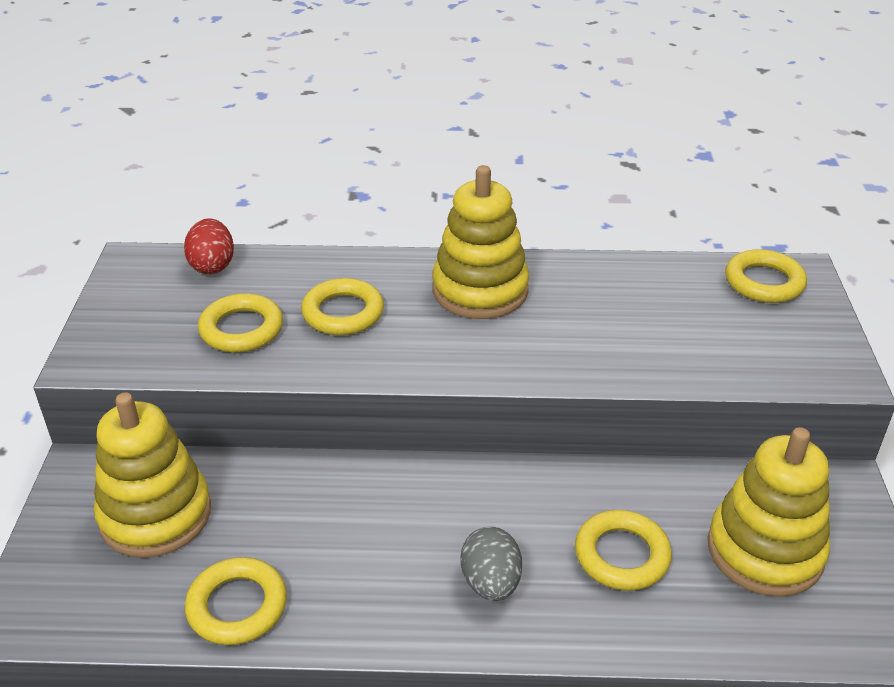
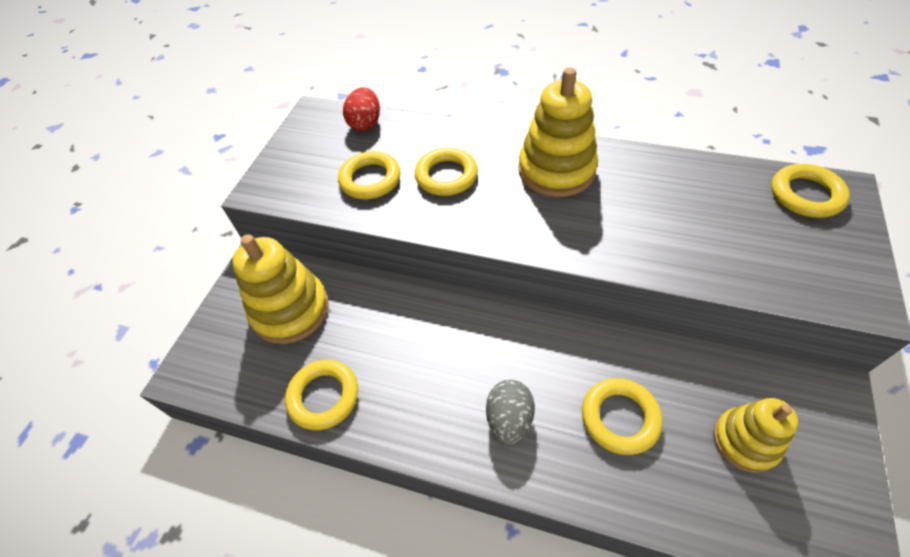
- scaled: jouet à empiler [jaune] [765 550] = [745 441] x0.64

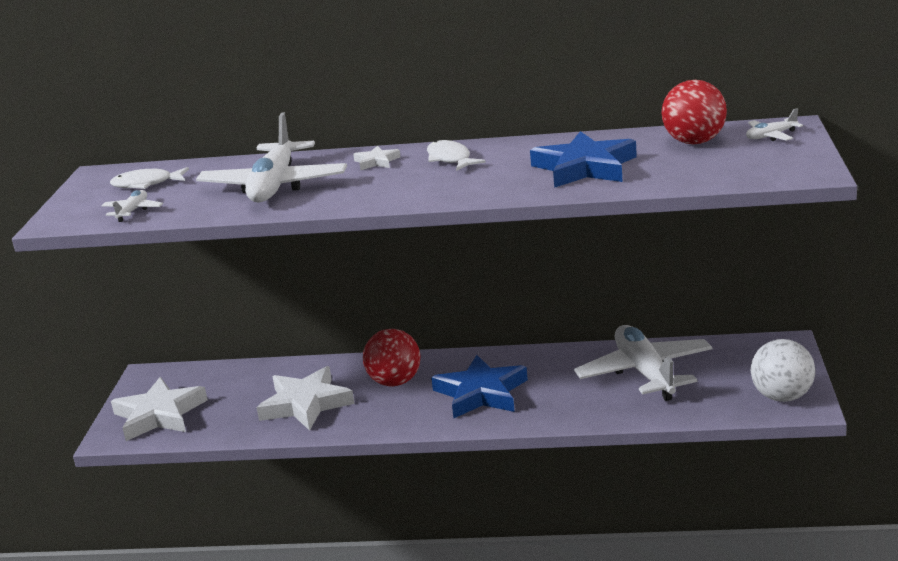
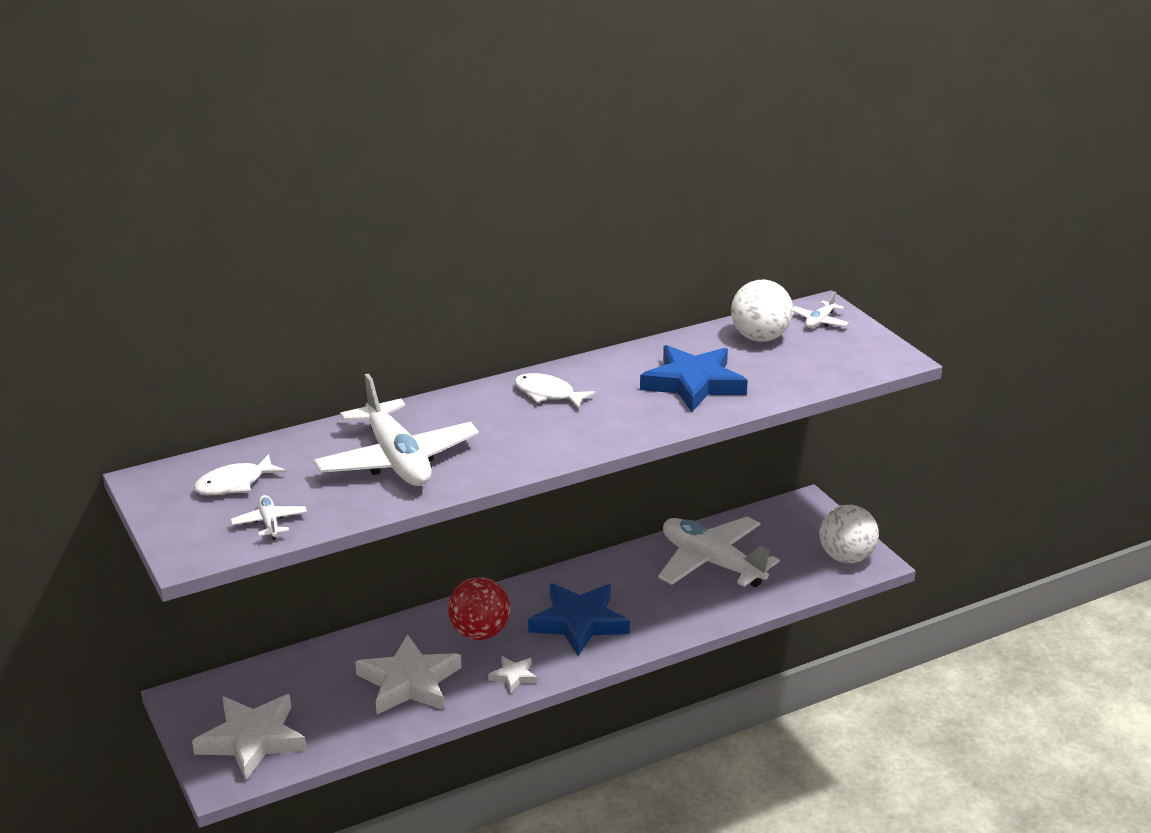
- repainted: balle [rouge] [694 142] to balle [blanc] [760 338]
- shifted: étoile [blanc] [376 161] to [513 676]

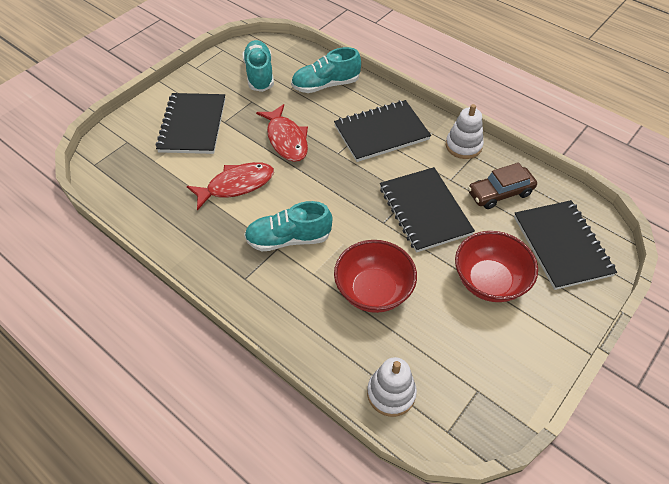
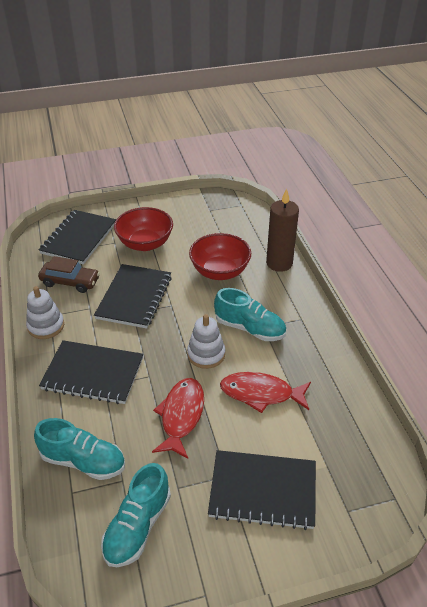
- rotated: carnet [noir] [193 125] = [263 491] 60 degrees clockwise
- shifted: jouet à empiler [blanc] [391 393] to [206 354]
- new: bougie [marron] [279 263]

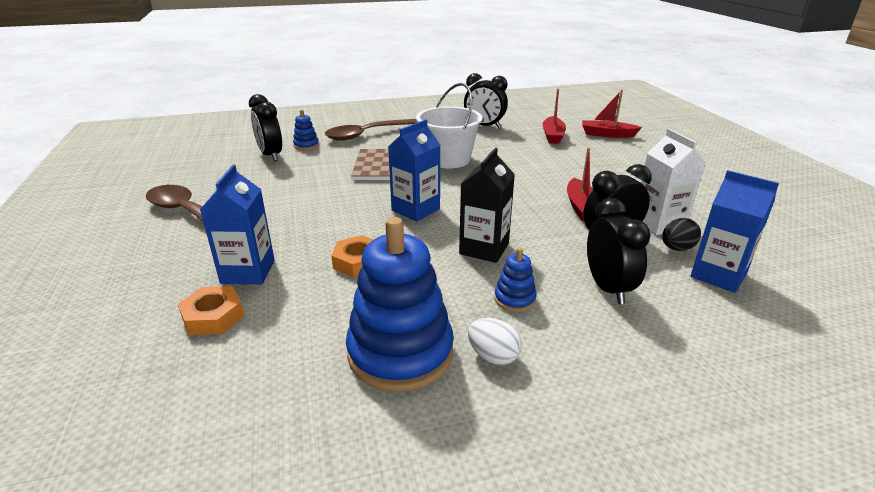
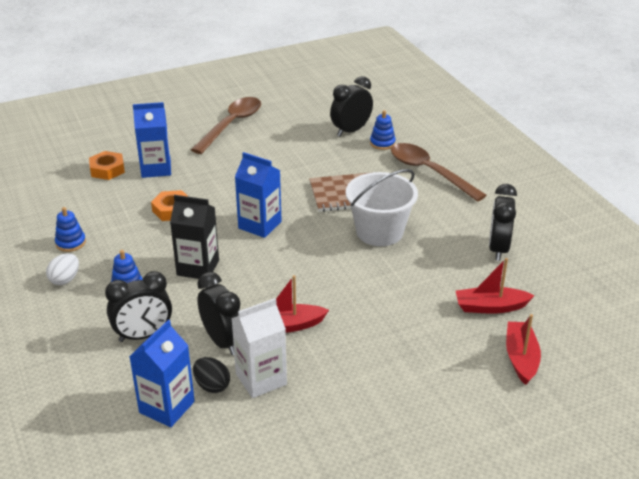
- scaled: jouet à empiler [bleu] [400 353] = [70 243] x0.45

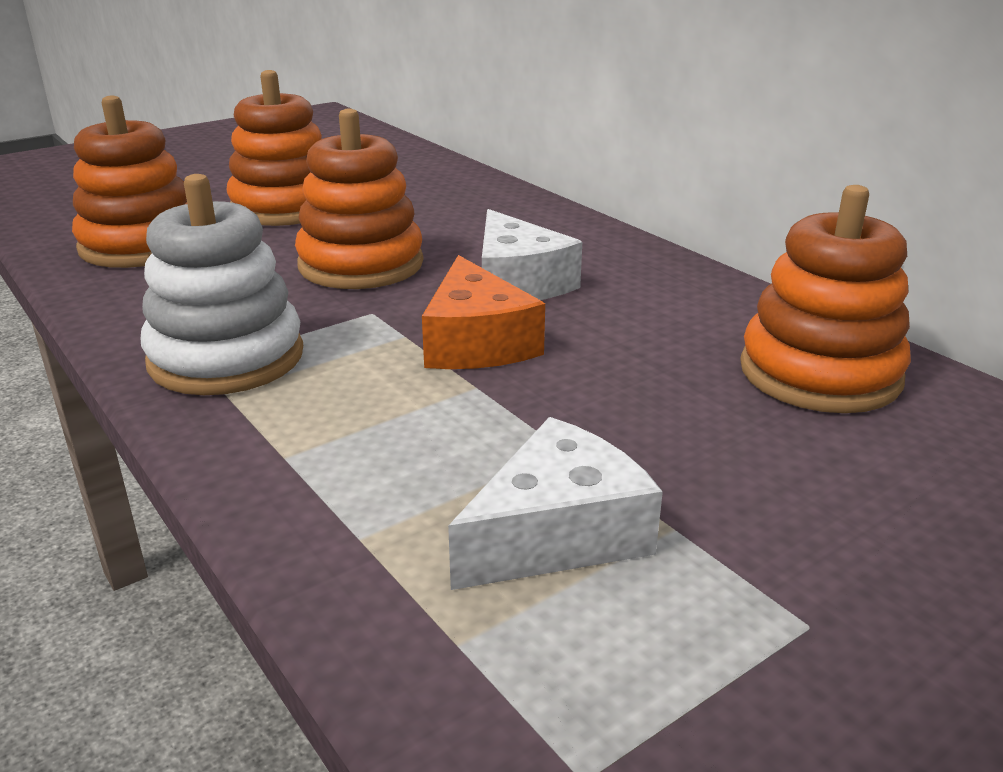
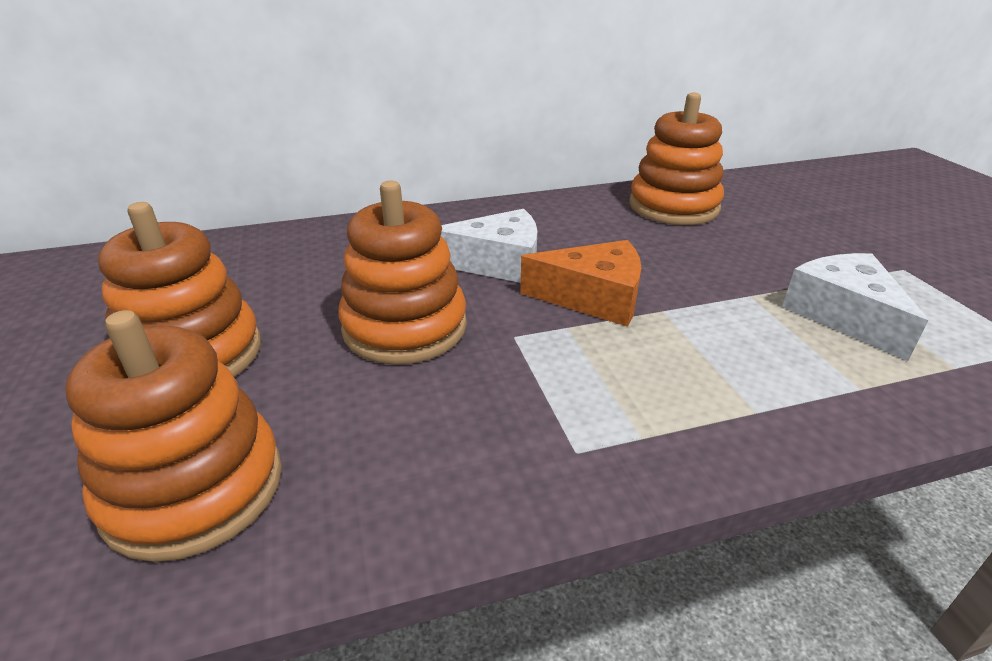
- gone: jouet à empiler [blanc] [226 358]

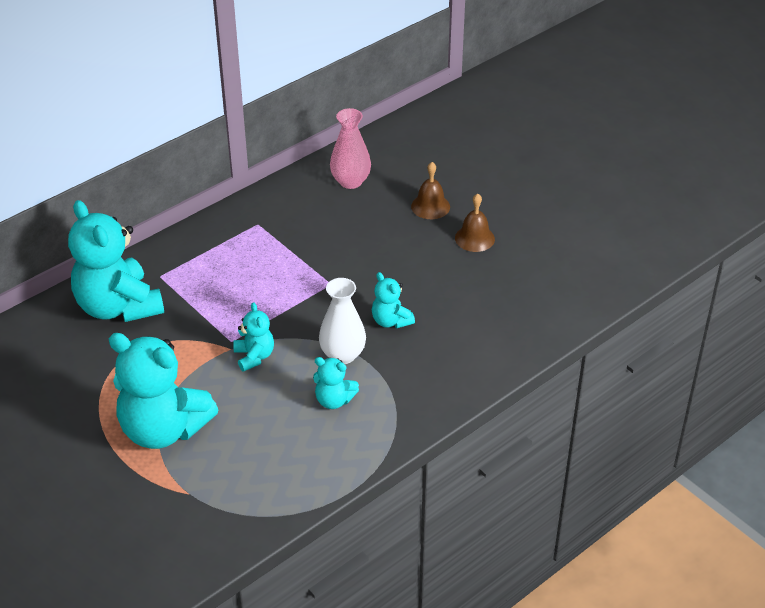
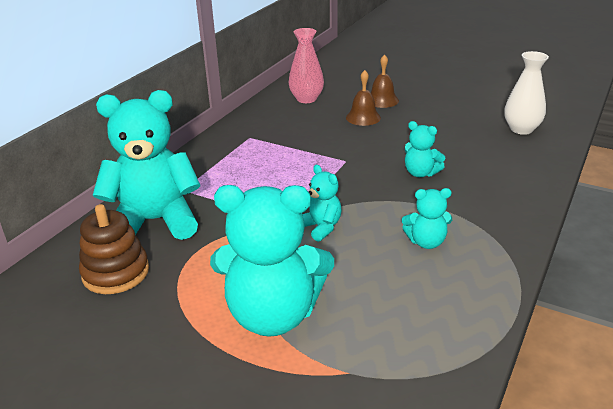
- shifted: cloche [marron] [474 238] to [363 117]
- rotated: ours en peluche [turquoise] [118 307] = [155 221] 135 degrees clockwise
- shifted: vase [blanc] [342 355] to [521 129]
- new: jouet à empiler [marron] [116 273]

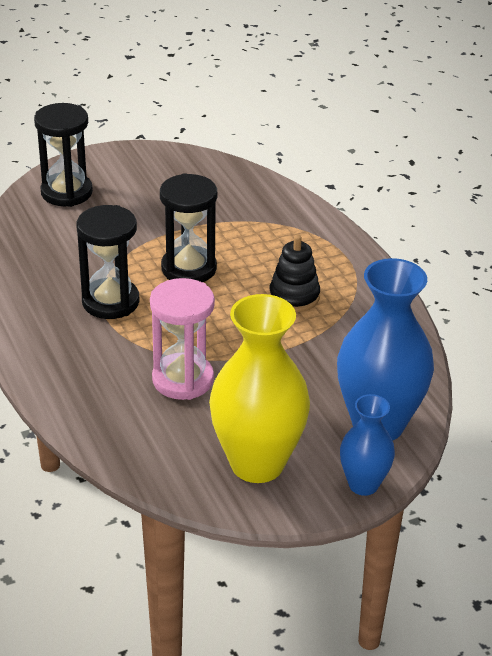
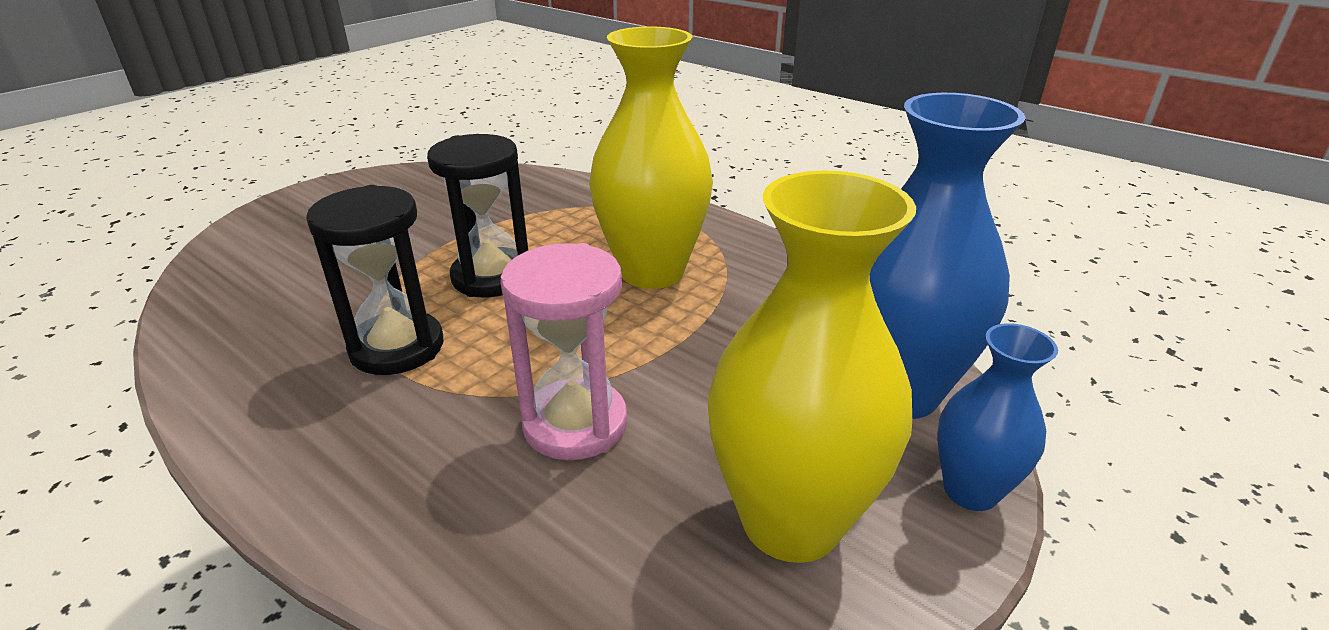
- gone: sablier [noir] [66 192]
- swapped: jouet à empiler [noir] [294 296] to vase [jaune] [652 272]

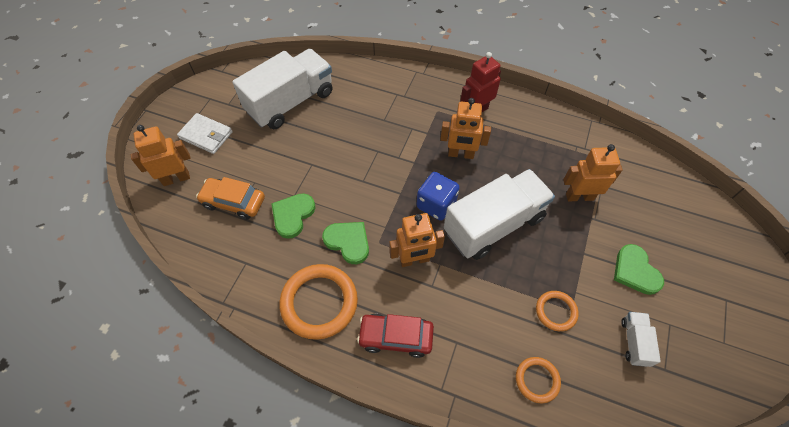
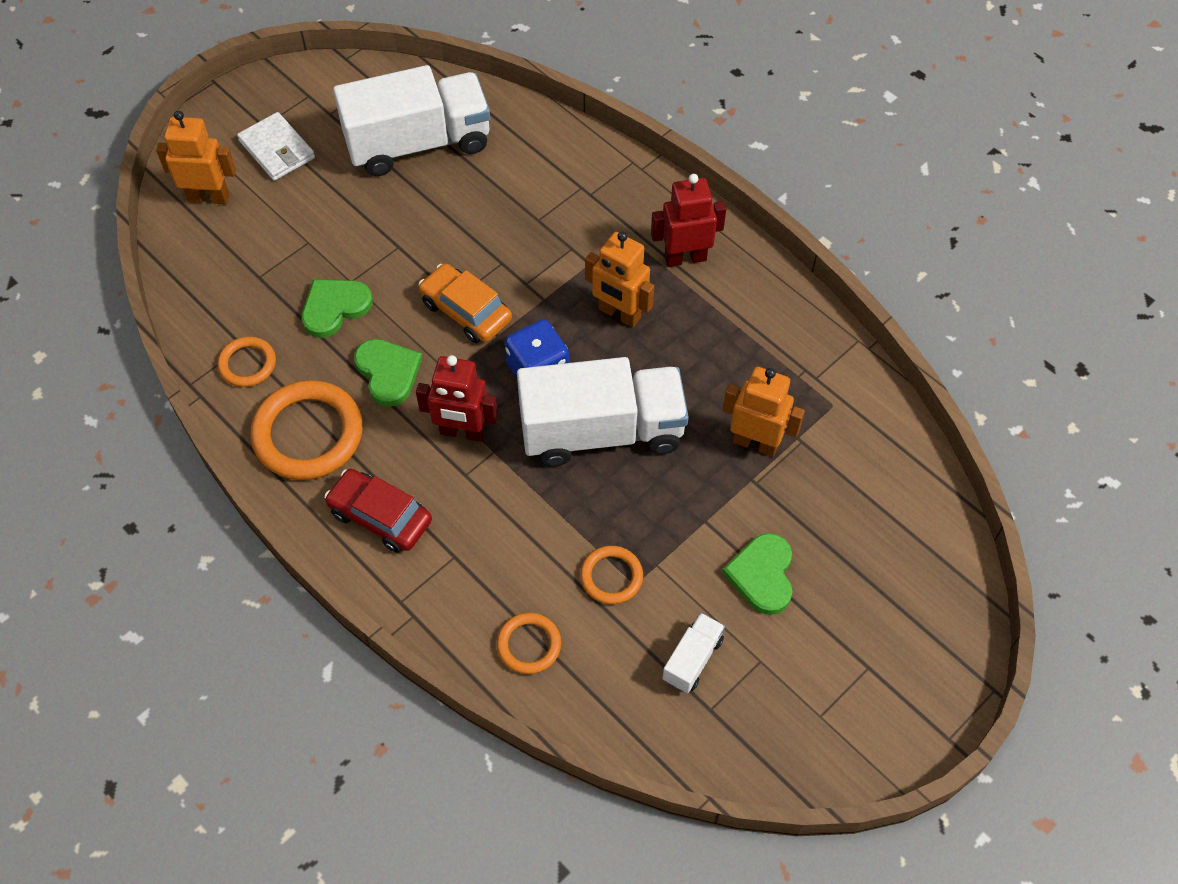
- shifted: voiture [orange] [233 202] to [466 311]
- repainted: robot [orange] [414 260] to robot [rouge] [462 432]
- new: anneau [orange] [247 364]

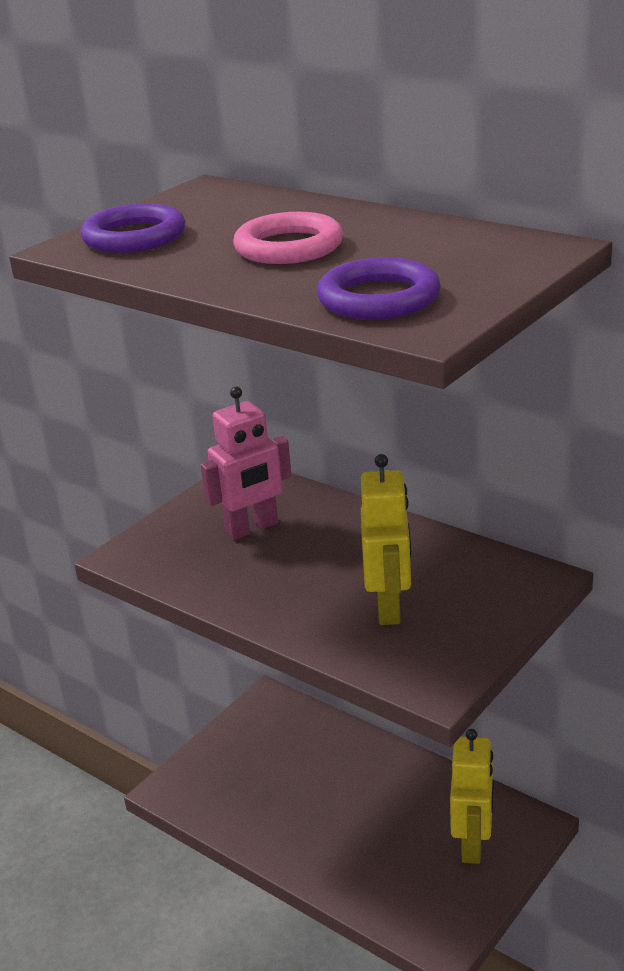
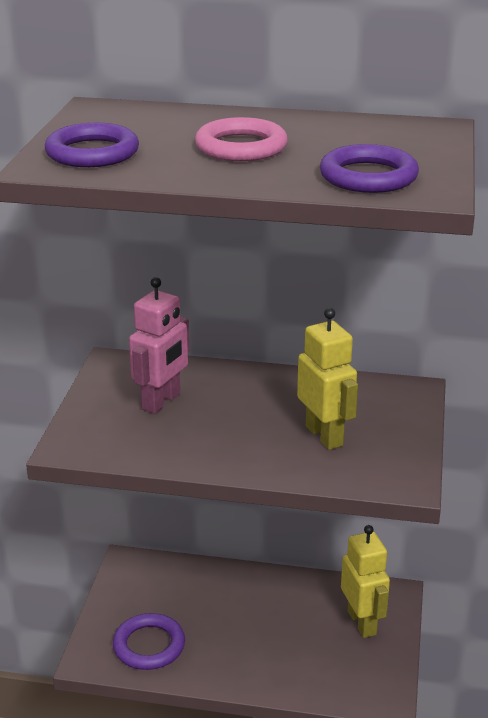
- new: anneau [violet] [149 645]

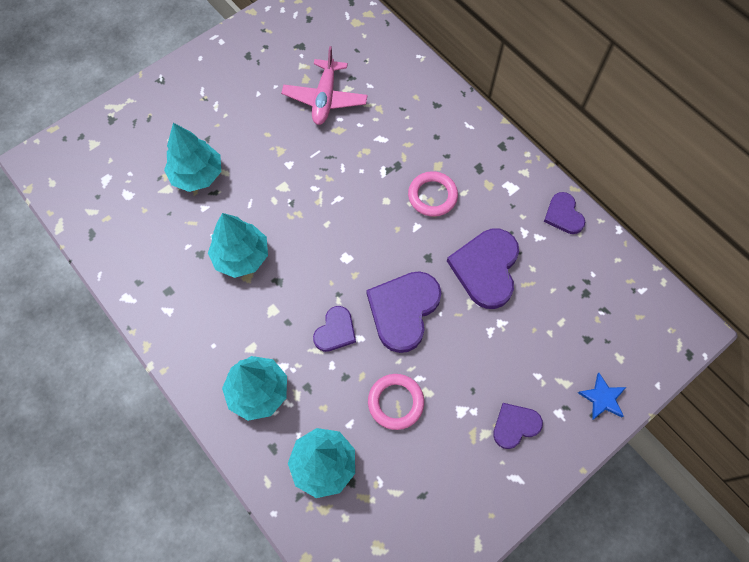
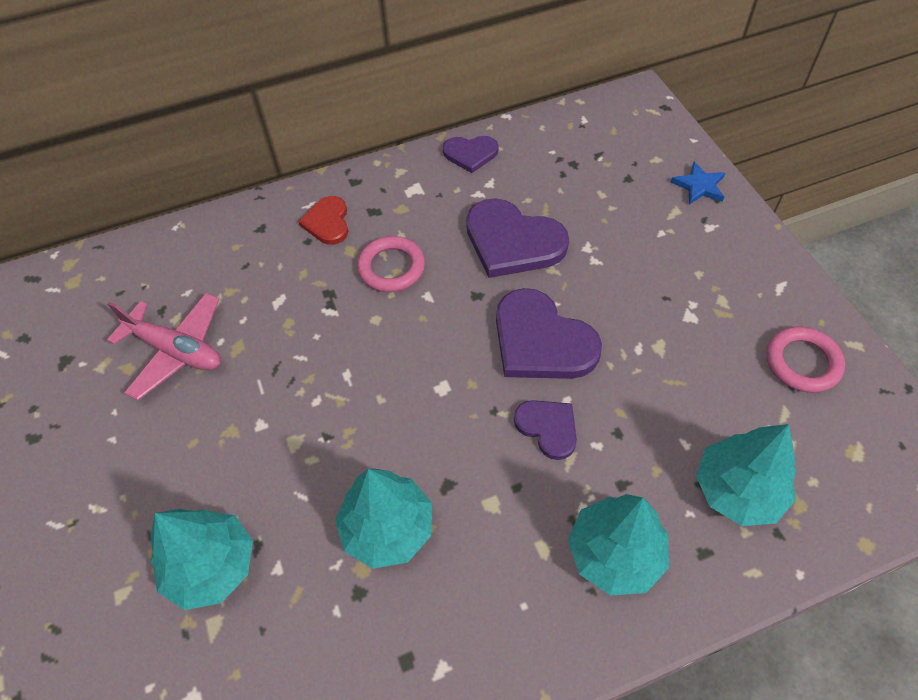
- shifted: anneau [rose] [395 402] to [802 362]
- gone: cœur [violet] [515 425]
- new: cœur [rouge] [327 222]

